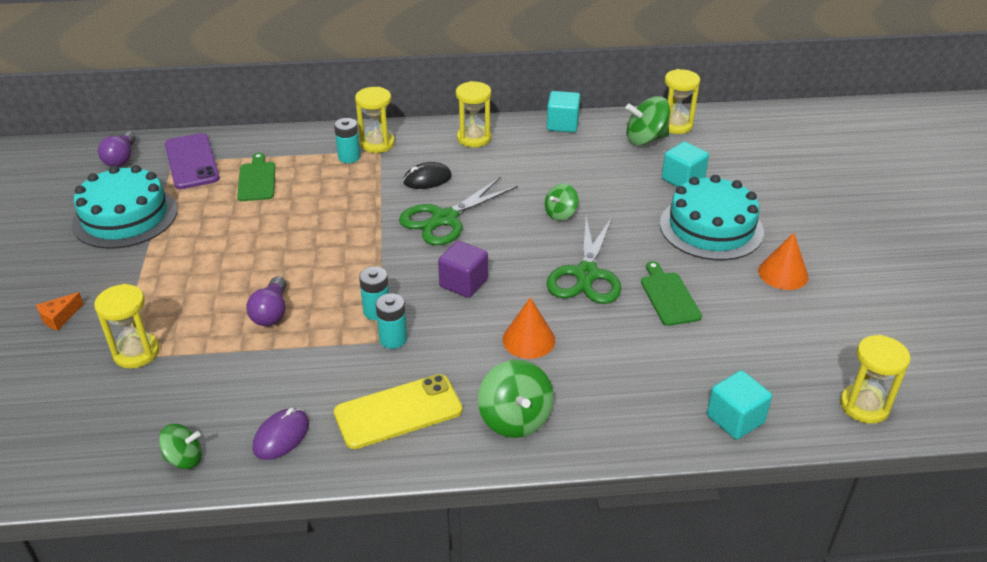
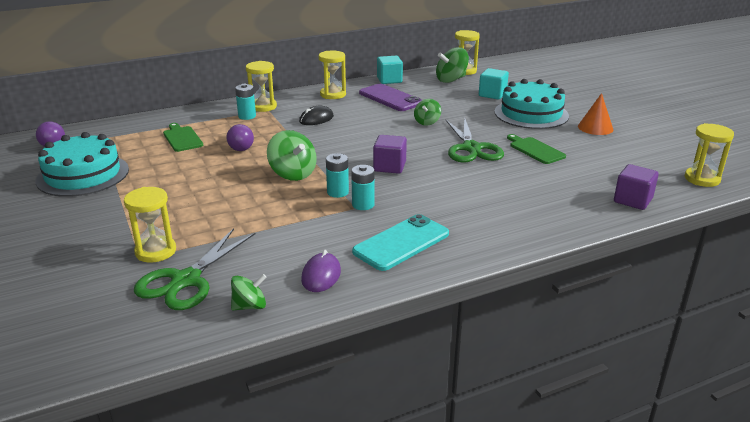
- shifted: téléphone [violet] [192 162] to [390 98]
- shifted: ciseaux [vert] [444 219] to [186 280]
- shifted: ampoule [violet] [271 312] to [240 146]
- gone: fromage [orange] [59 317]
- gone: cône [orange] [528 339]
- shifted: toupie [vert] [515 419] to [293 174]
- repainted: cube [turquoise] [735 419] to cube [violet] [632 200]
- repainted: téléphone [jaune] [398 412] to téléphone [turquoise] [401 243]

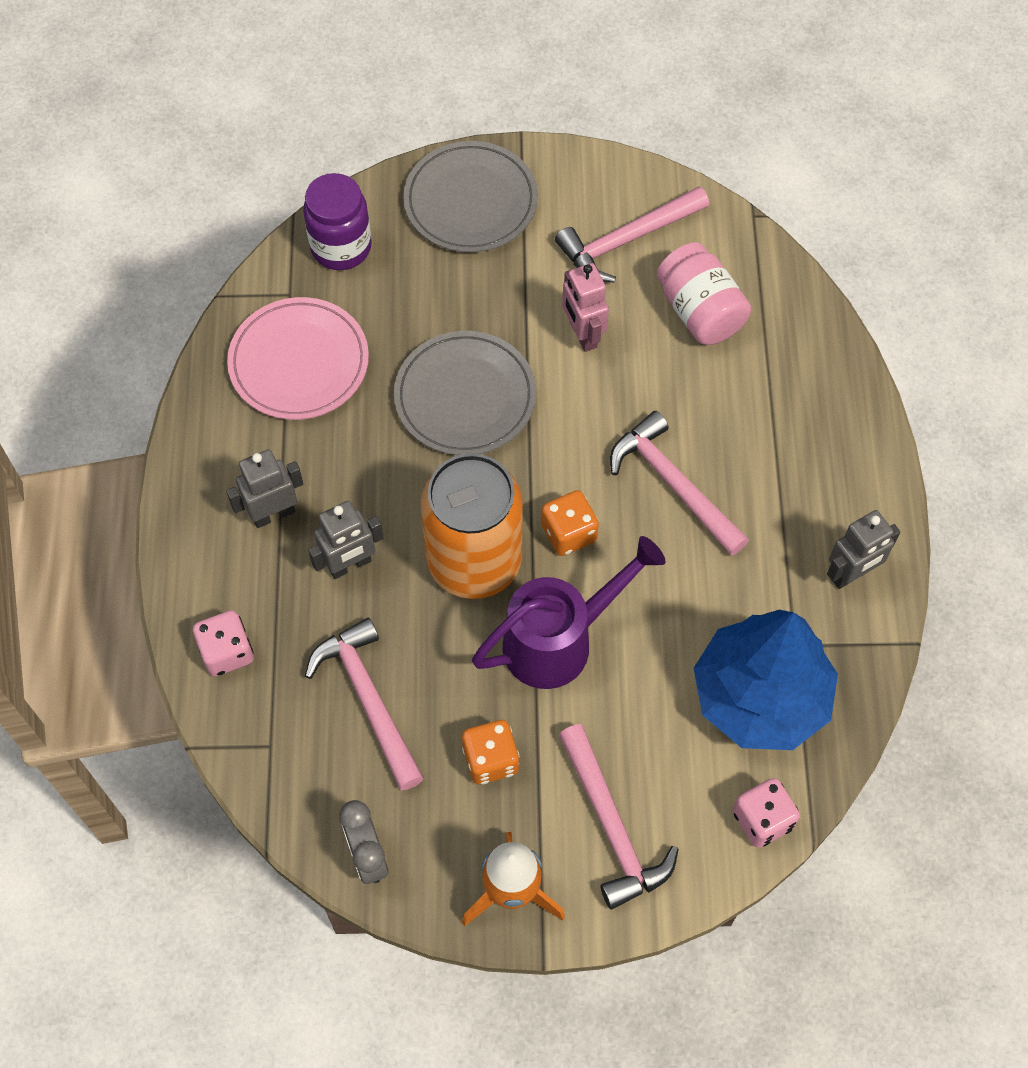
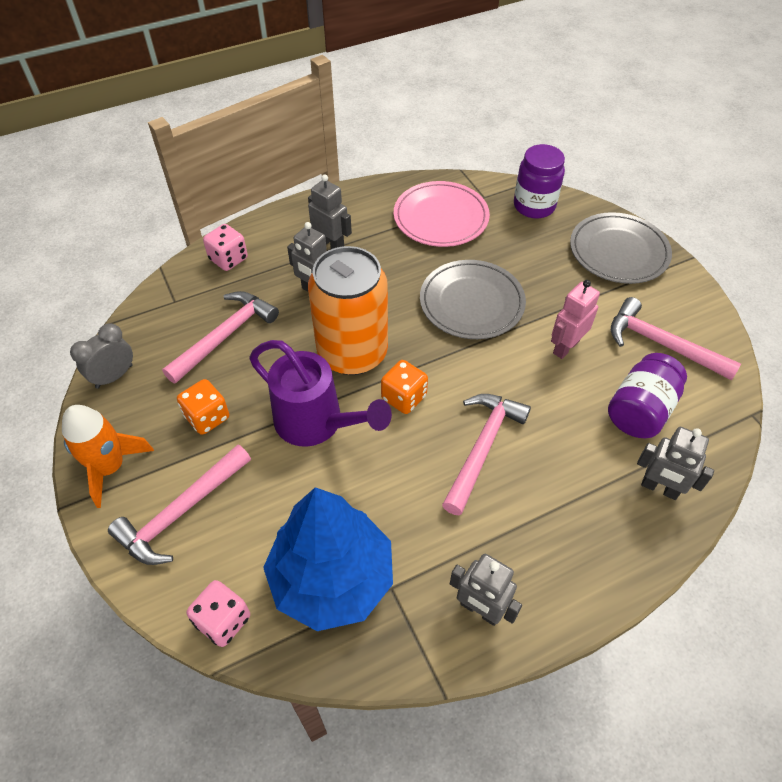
- repainted: bocal [rose] [700 311] to bocal [violet] [640 410]
- new: robot [gris] [659 488]

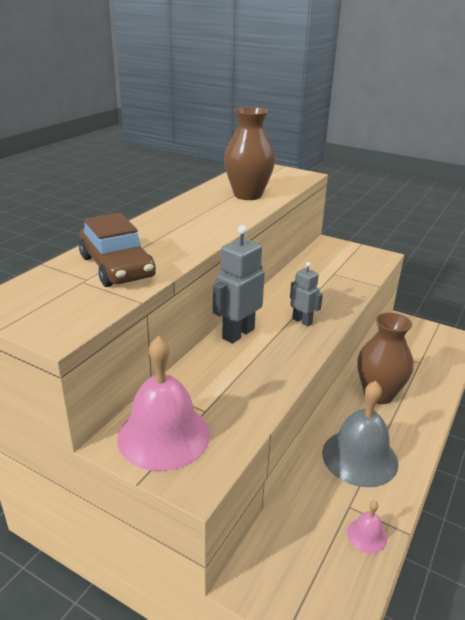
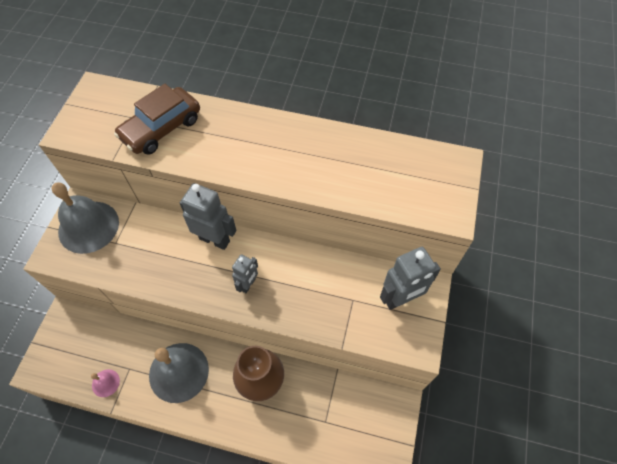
- gone: vase [marron] [248 195]
- repainted: cloche [rose] [164 435] to cloche [gris] [88 226]
- new: robot [gris] [400 299]

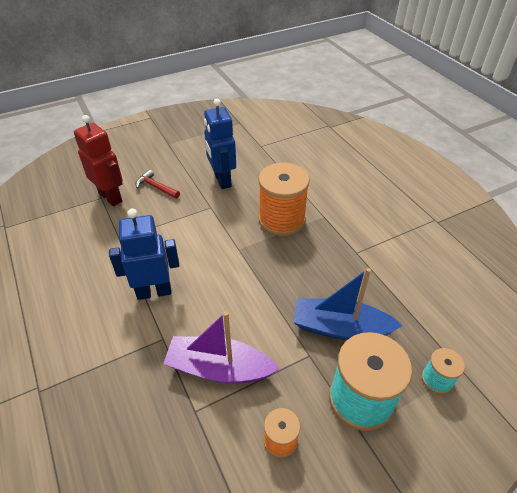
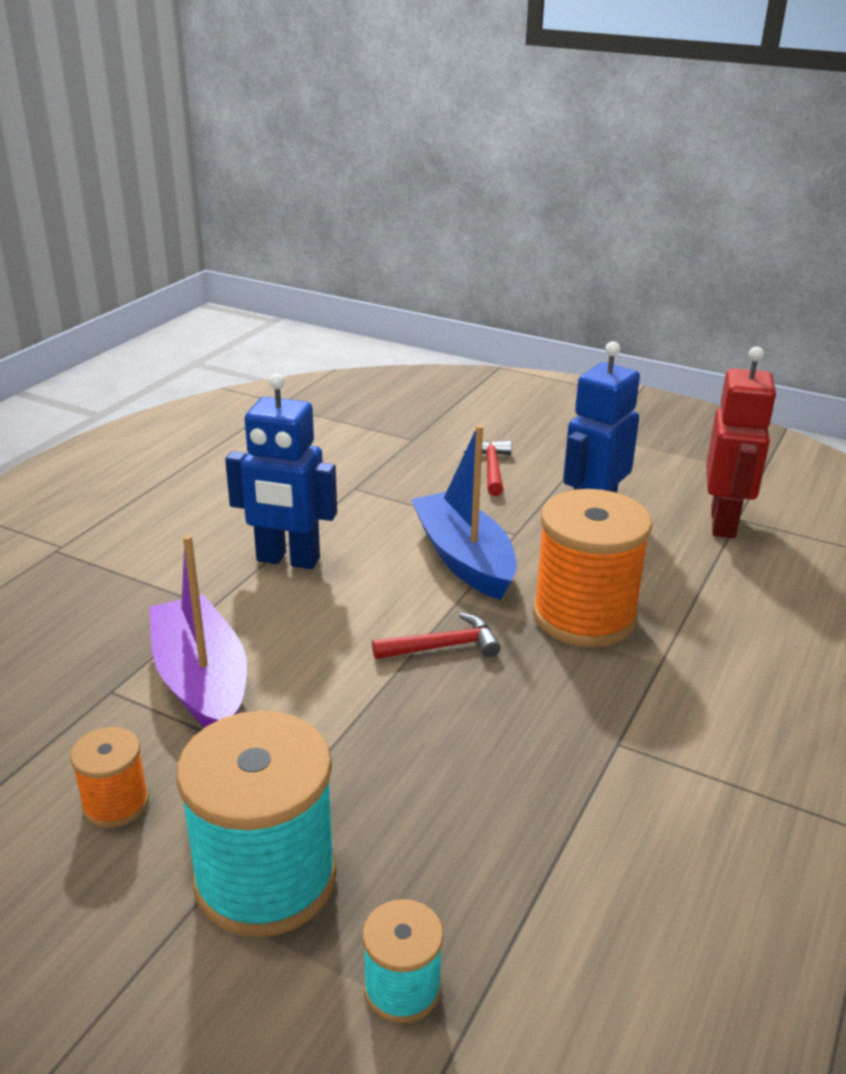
- shifted: robot [rouge] [111 197] to [724 523]
- rotated: robot [bleu] [154 292] = [288 560] 150 degrees clockwise
- shifted: bateau [bleu] [340 328] to [464 559]
- new: marteau [rouge] [442 646]

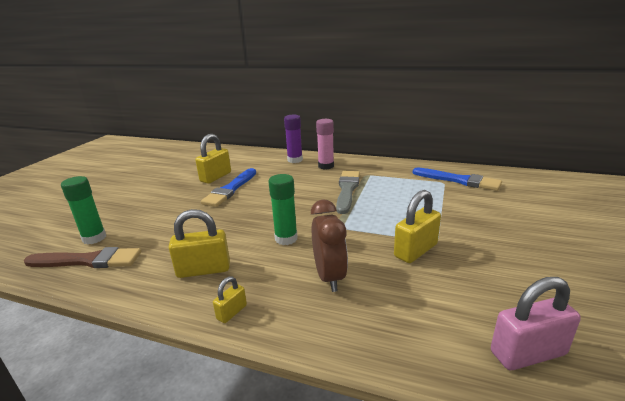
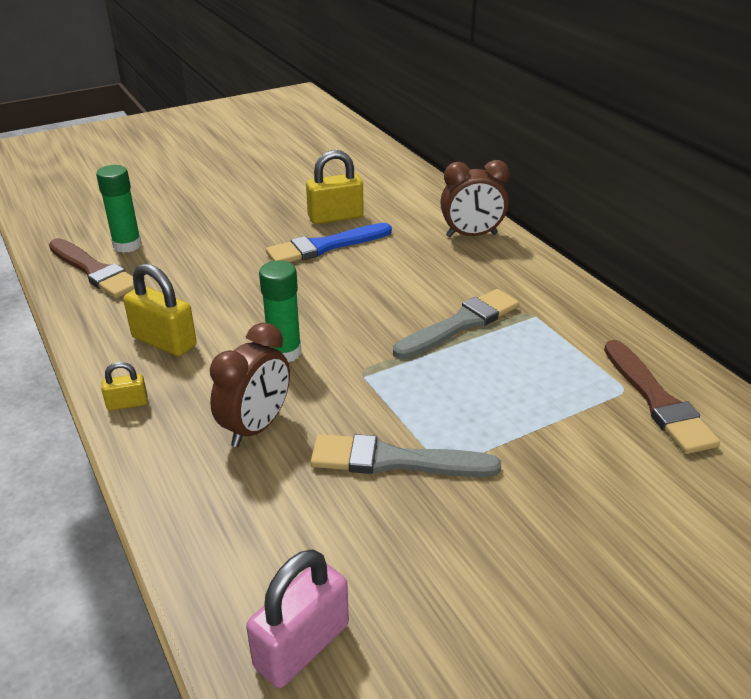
- swapped: bâton de colle [violet] [295 160] to réveil [marron] [471 235]
- gone: bâton de colle [rose] [326 166]
- repainted: pinceau [bleu] [459 180] to pinceau [marron] [657 401]
- swapped: cadenas [jaune] [415 250] to pinceau [gris] [395 460]
- rotated: cadenas [rose] [527 353] = [302 645] 75 degrees counterclockwise

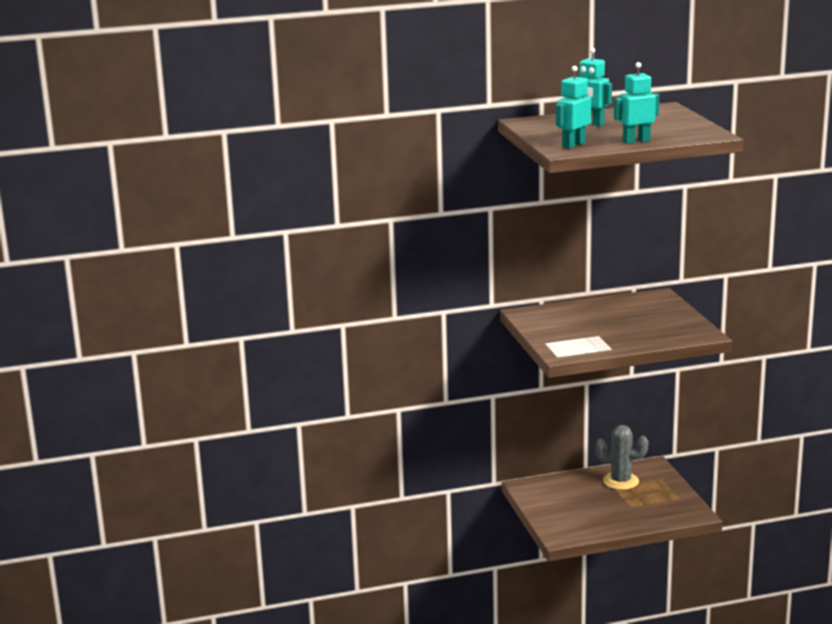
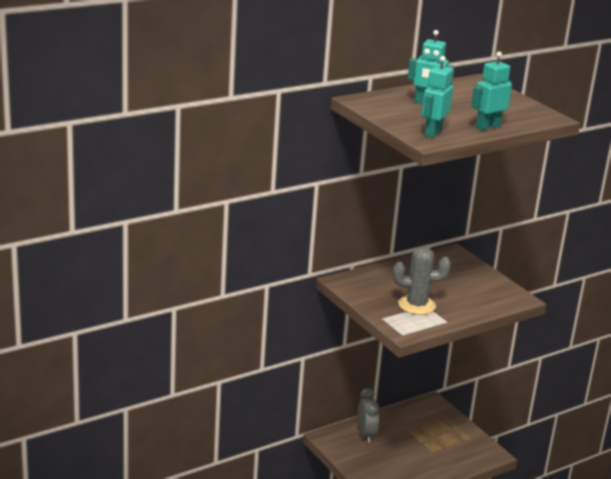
- shifted: cactus [gris] [620 481] to [416 305]
- new: réveil [gris] [366 435]

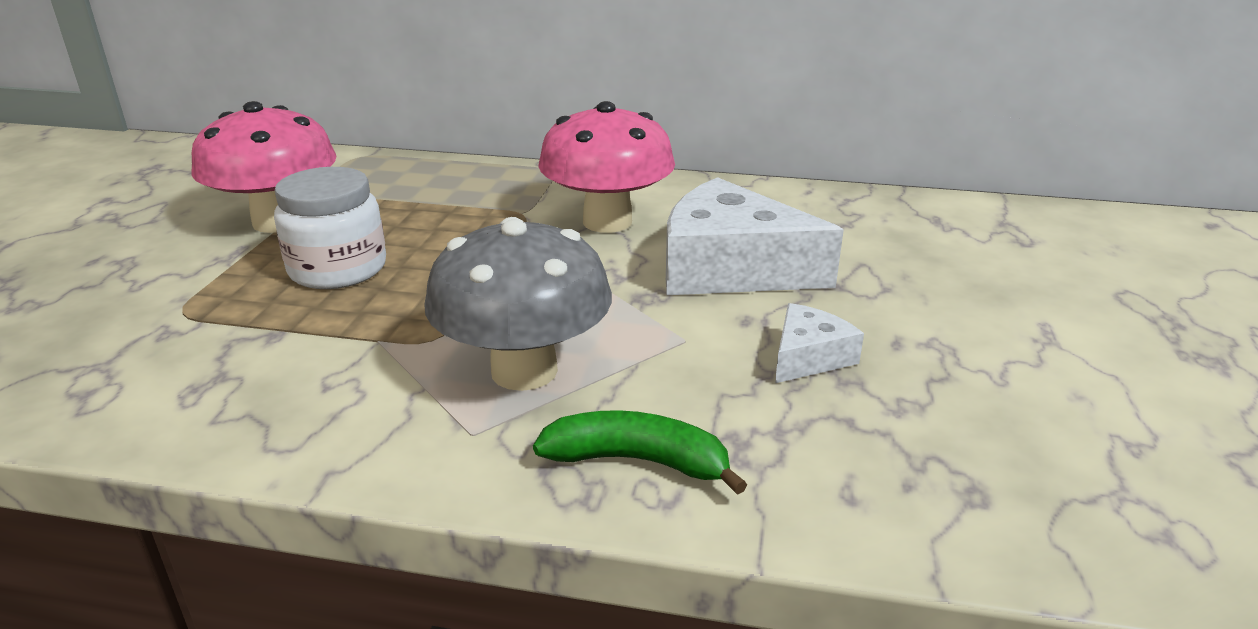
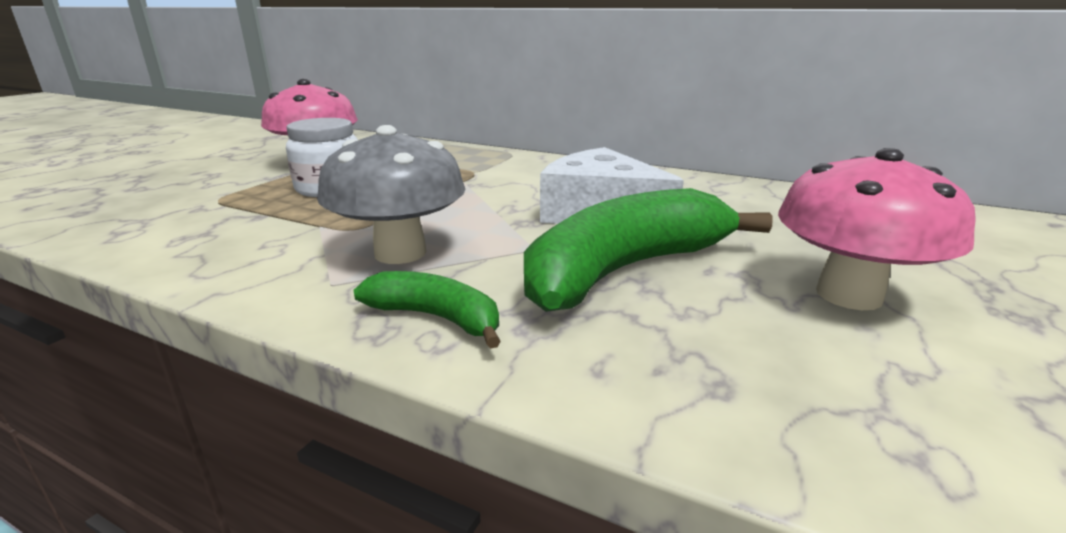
- shifted: champignon [rose] [607 222] to [849 295]
- swapped: fromage [blanc] [808 357] to banane [vert] [625 270]

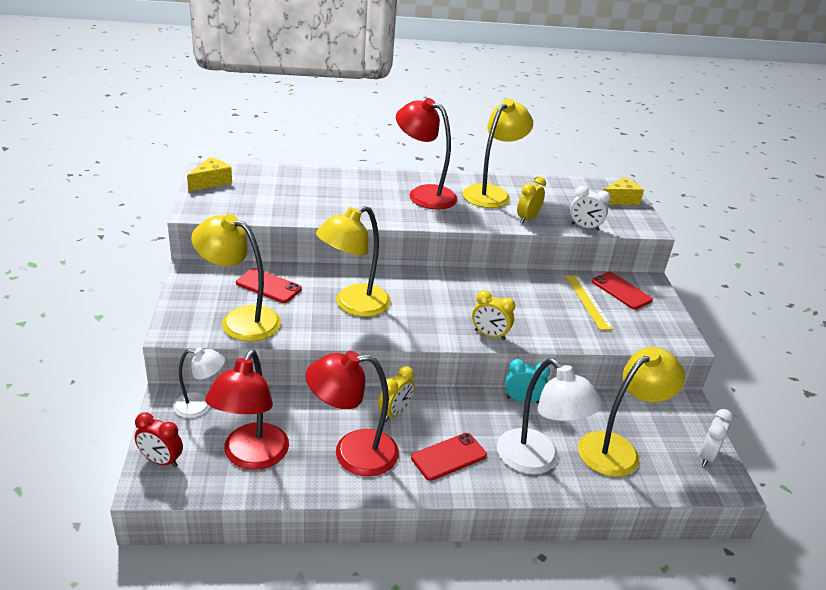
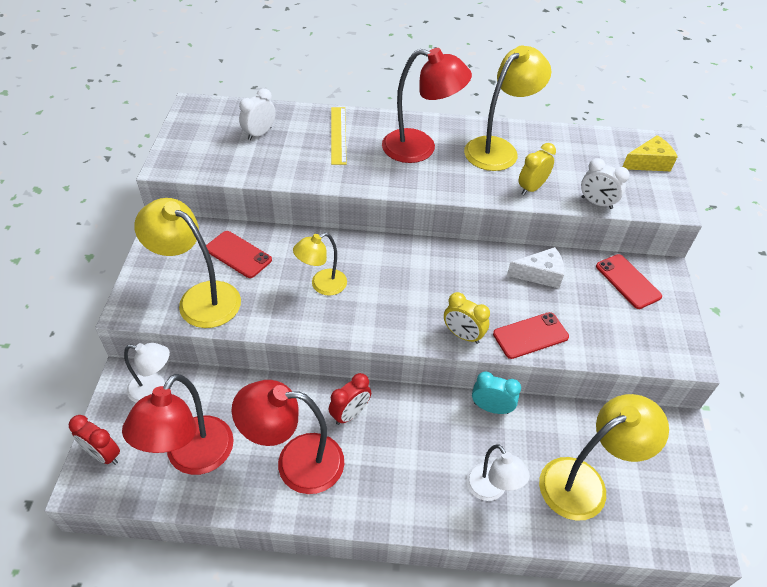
- rotated: lampe [rouge] [423 194] = [420 148] 150 degrees clockwise
- gone: fromage [jaune] [211 181]
- scaled: lampe [jaune] [353 305] = [322 285] x0.60
- shifted: règle [jaune] [588 302] to [338 135]
- scaled: lampe [blanc] [537 460] = [491 490] x0.60
- repainted: réveil [jaune] [394 413] to réveil [rouge] [350 414]
- shifted: réveil [blanc] [707 456] to [259 133]
- shifted: téléphone [rouge] [448 456] to [530 335]
- new: fromage [blanc] [540 274]

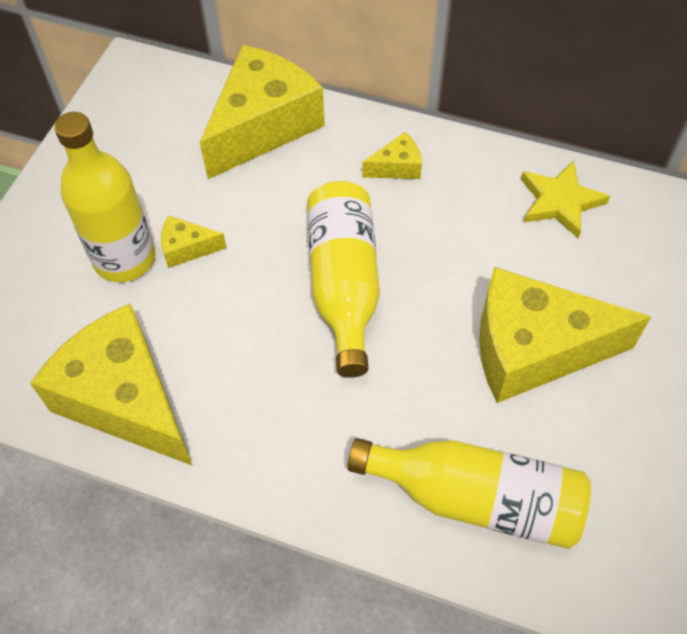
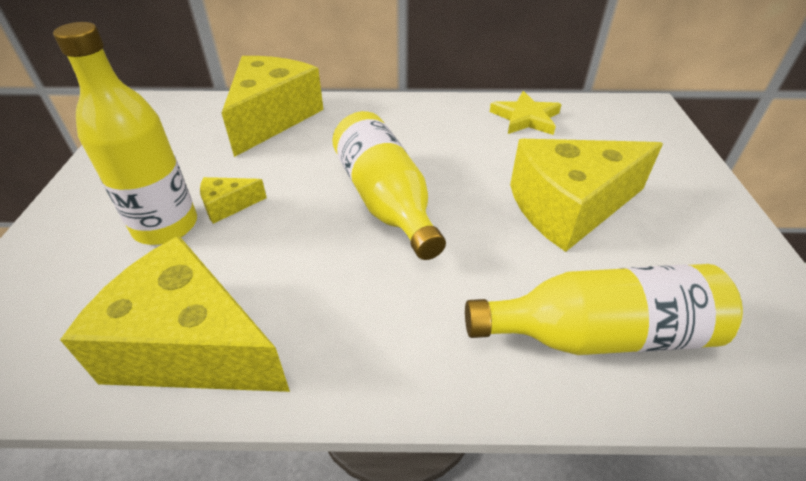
- gone: fromage [jaune] [397 167]

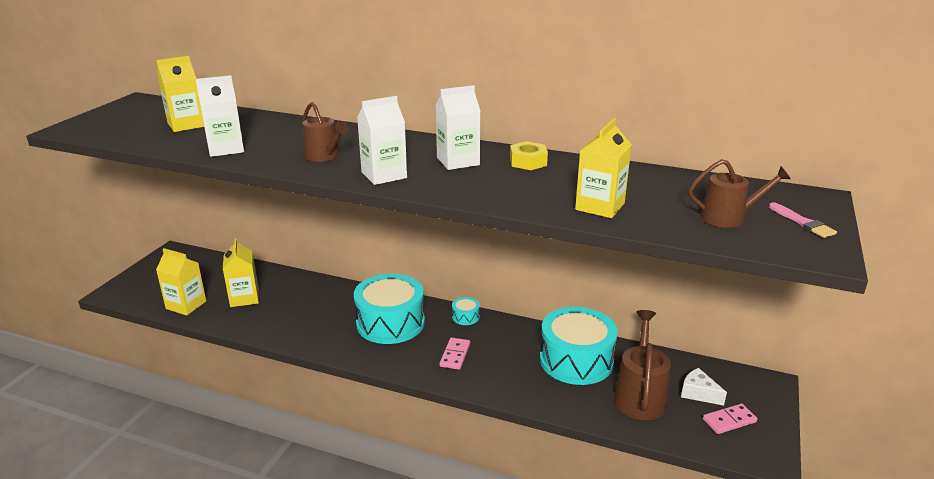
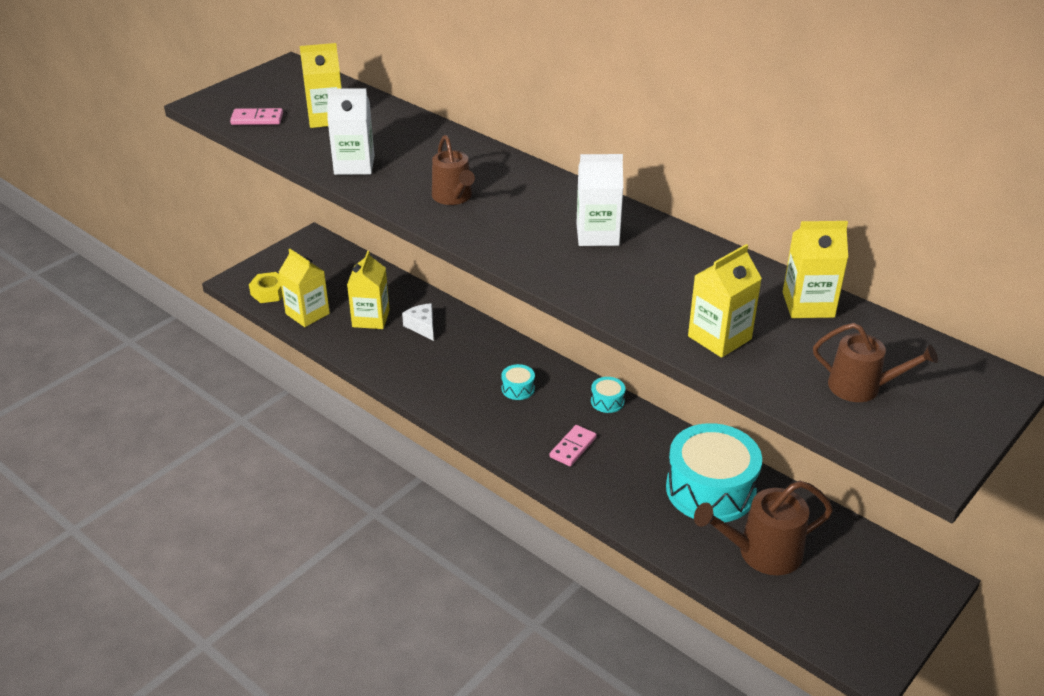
- gone: brique de lait [blanc] [384 175]
- shifted: écrou [jaune] [528 162] to [269 292]
- gone: pinceau [rose] [803 222]
- scaled: tambour [turquoise] [390 323] = [518 388] x0.41
- rotated: arrosoir [marron] [640 396] = [762 552] 135 degrees counterclockwise
- shifted: fromage [blanc] [698 393] to [422 326]
- shifted: domino [rose] [729 420] to [257 119]
- new: brique de lait [jaune] [808 304]

